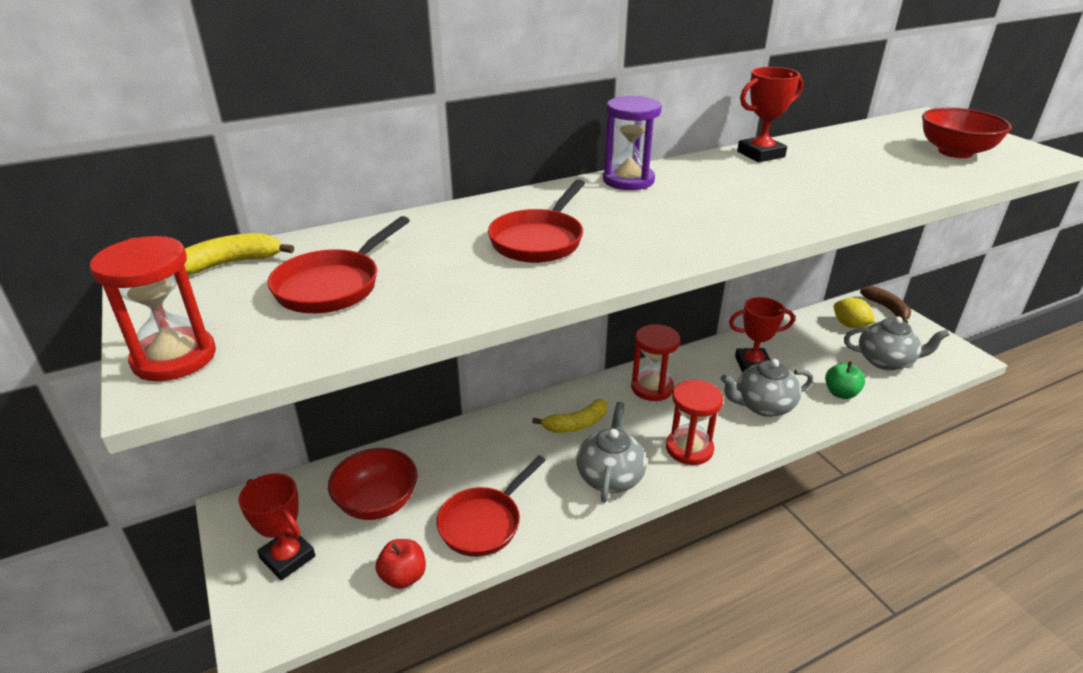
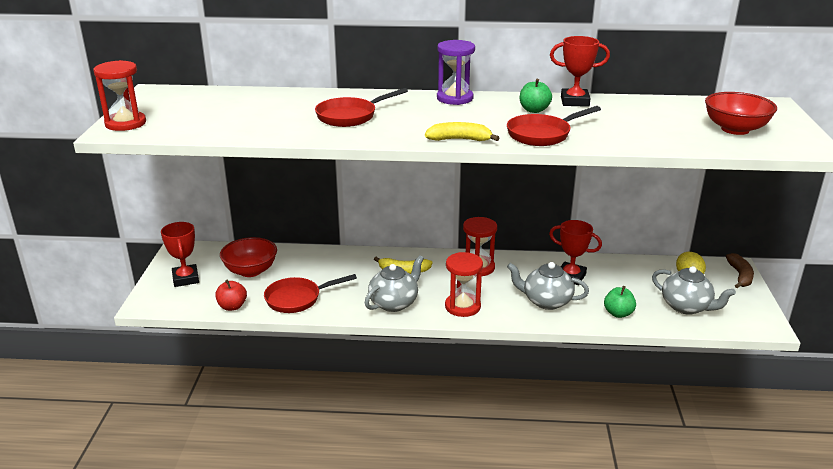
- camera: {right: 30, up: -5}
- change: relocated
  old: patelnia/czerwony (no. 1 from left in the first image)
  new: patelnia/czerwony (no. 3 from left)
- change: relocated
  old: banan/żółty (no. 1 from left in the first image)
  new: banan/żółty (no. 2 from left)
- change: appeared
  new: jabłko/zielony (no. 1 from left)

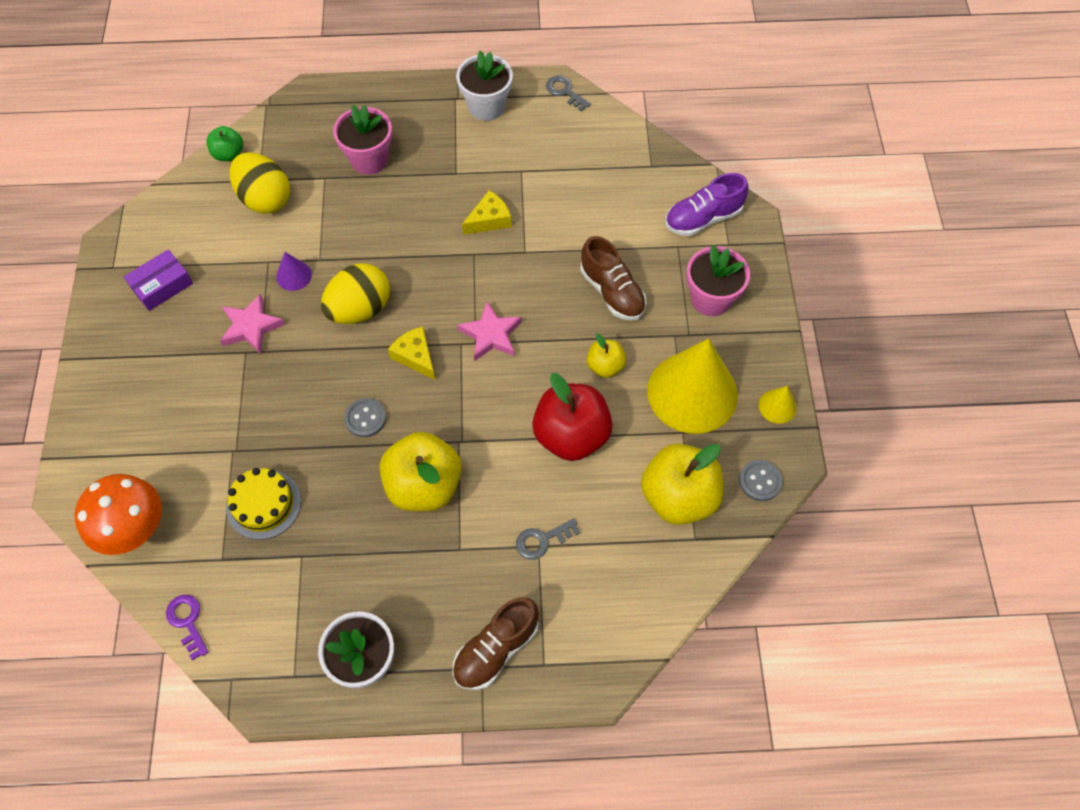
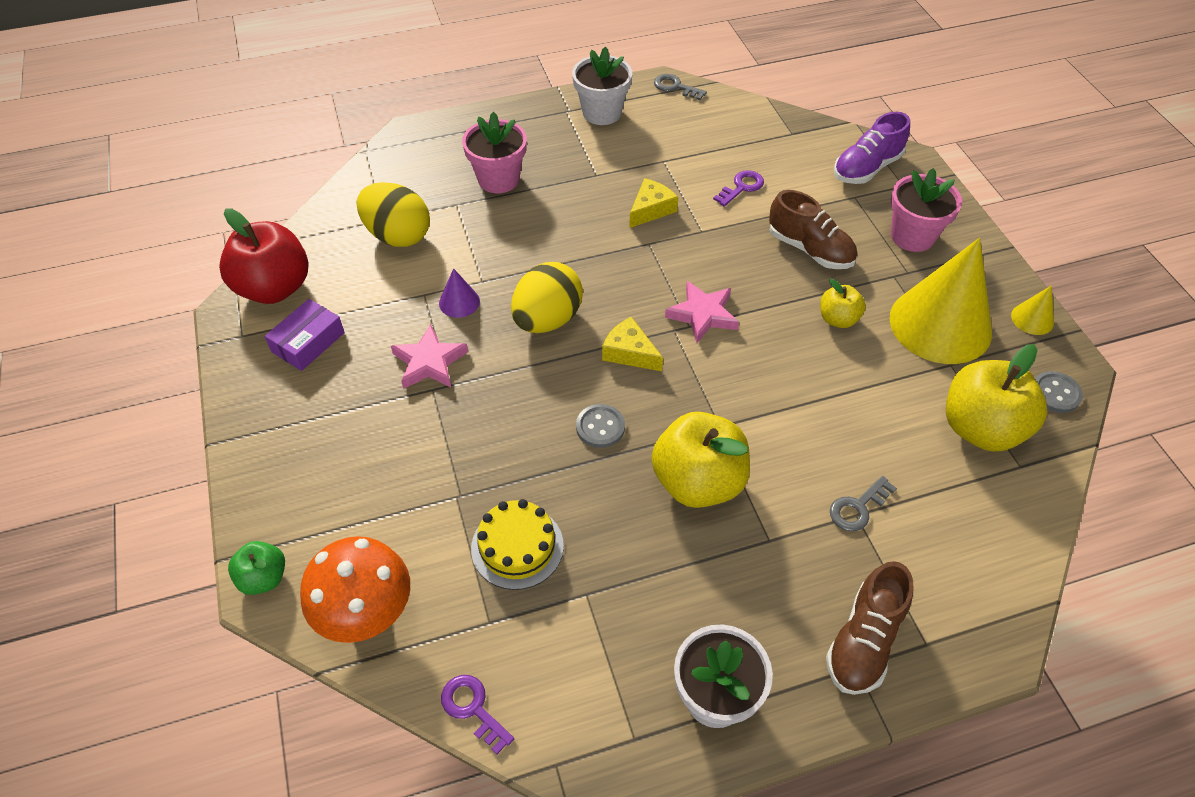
- camera: {right: -15, up: -10}
- change: relocated
  old: jabłko/zielony
- change: relocated
  old: jabłko/czerwony
- change: appeared
  new: klucz/fioletowy (no. 2 from left)

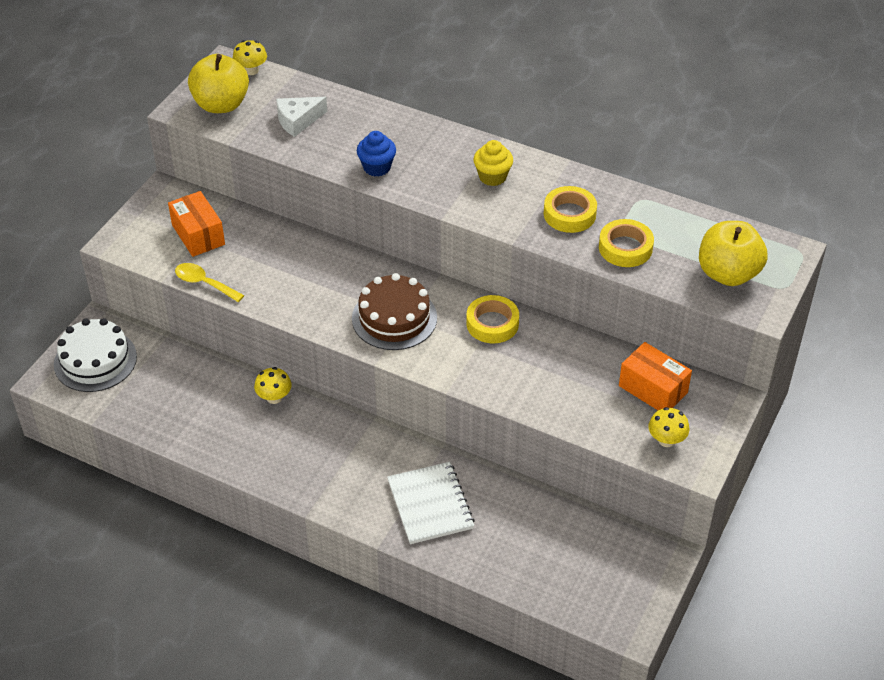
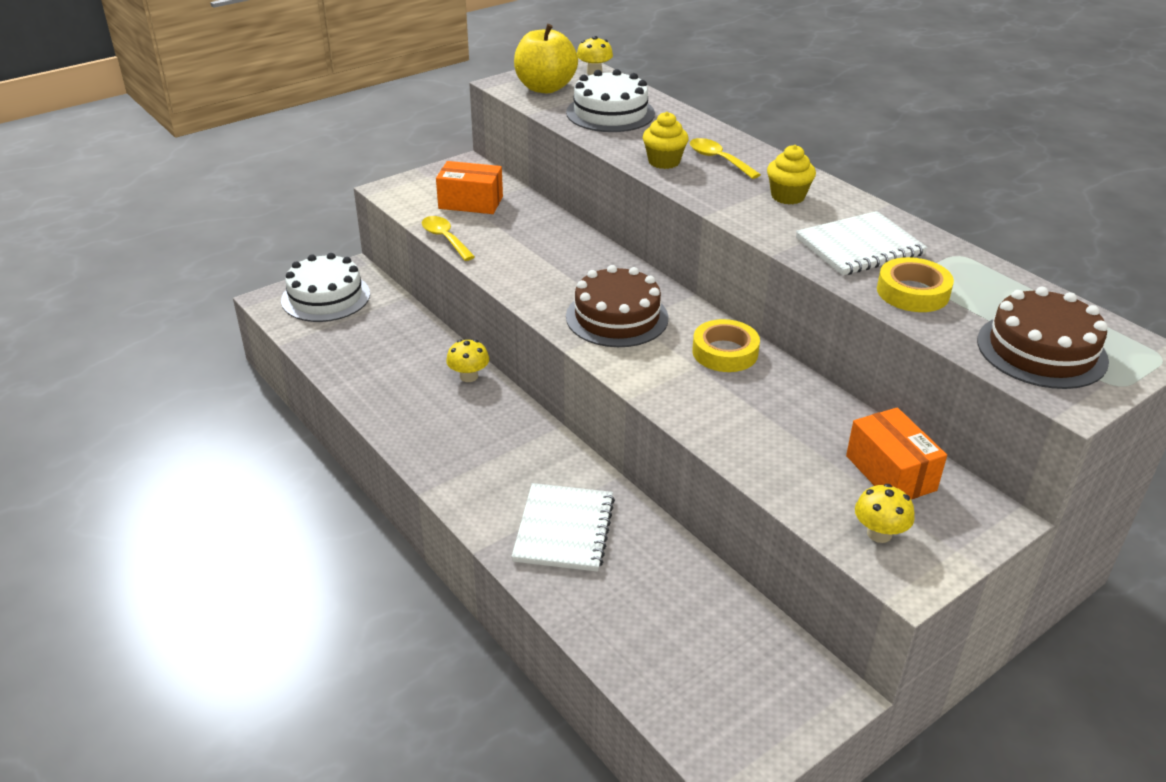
- camera: {right: 25, up: -10}
- change: exchanged
  old: ser/biały
  new: tort/biały (no. 2 from left)
- change: colour
  old: muffinka/niebieski
  new: muffinka/żółty (no. 1 from left)
- change: exchanged
  old: taśma klejąca/żółty (no. 2 from left)
  new: zeszyt/biały (no. 2 from left)
- change: spun
  old: pudełko/pomarańczowy (no. 1 from left)
  degrees: -75
- change: exchanged
  old: jabłko/żółty (no. 2 from left)
  new: tort/brązowy (no. 2 from left)
- change: appeared
  new: łyżka/żółty (no. 2 from left)

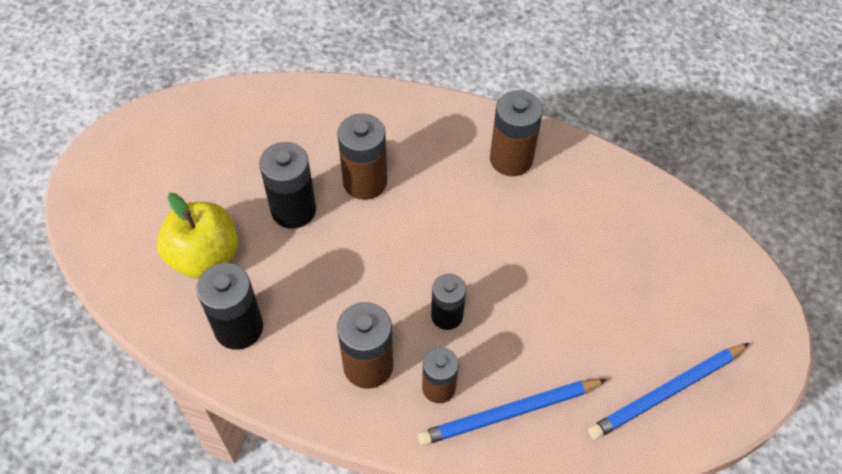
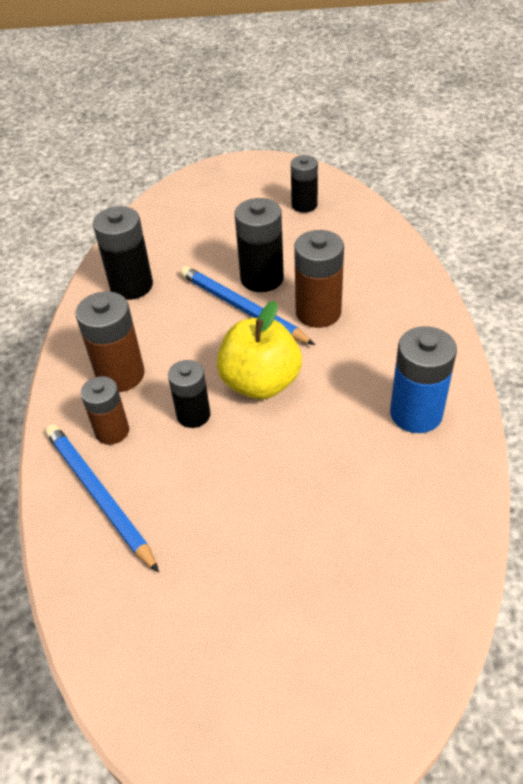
- camera: {right: 75, up: -10}
- change: colour
  old: bateria/brązowy (no. 4 from left)
  new: bateria/niebieski
- change: relocated
  old: jabłko/żółty
- change: relocated
  old: ołówek/niebieski (no. 2 from left)
- change: appeared
  new: bateria/czarny (no. 4 from left)

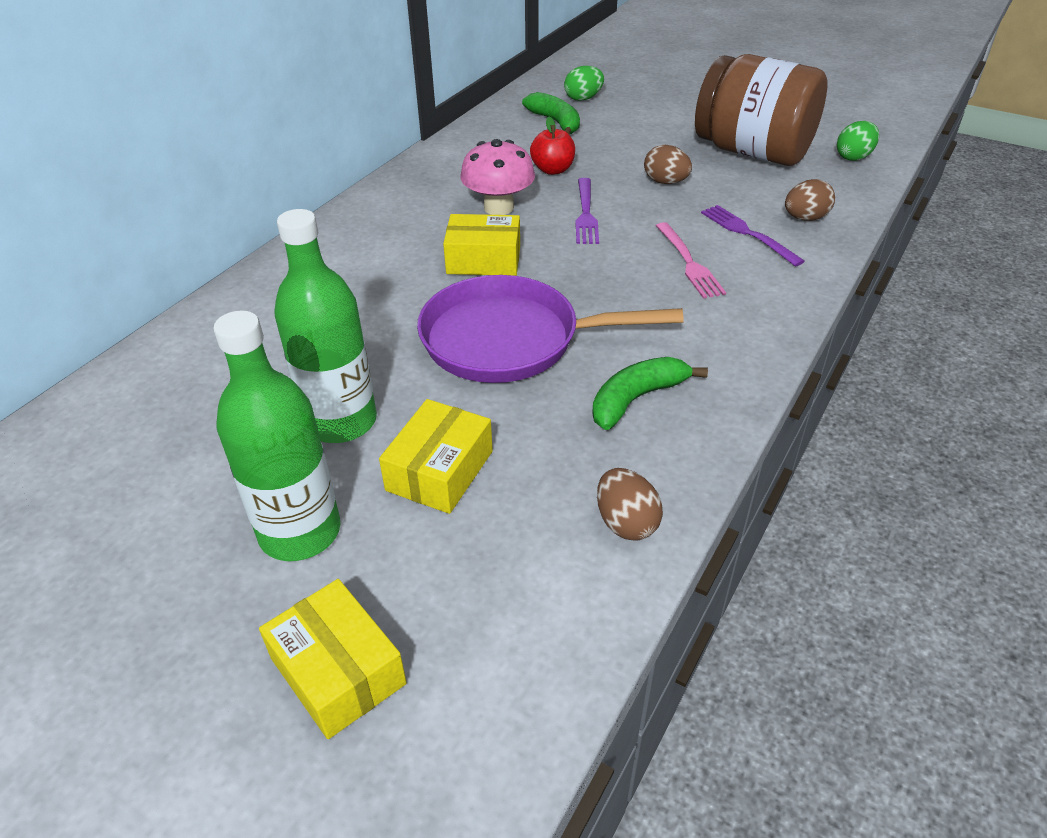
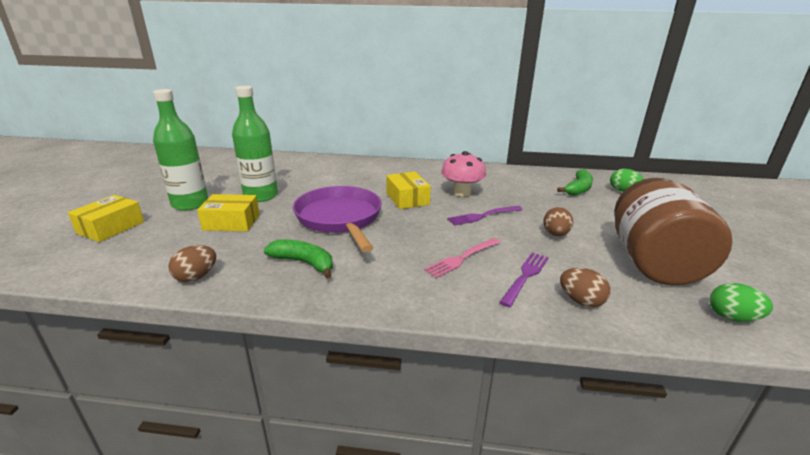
- camera: {right: 65, up: -15}
- change: missing
  old: jabłko/czerwony

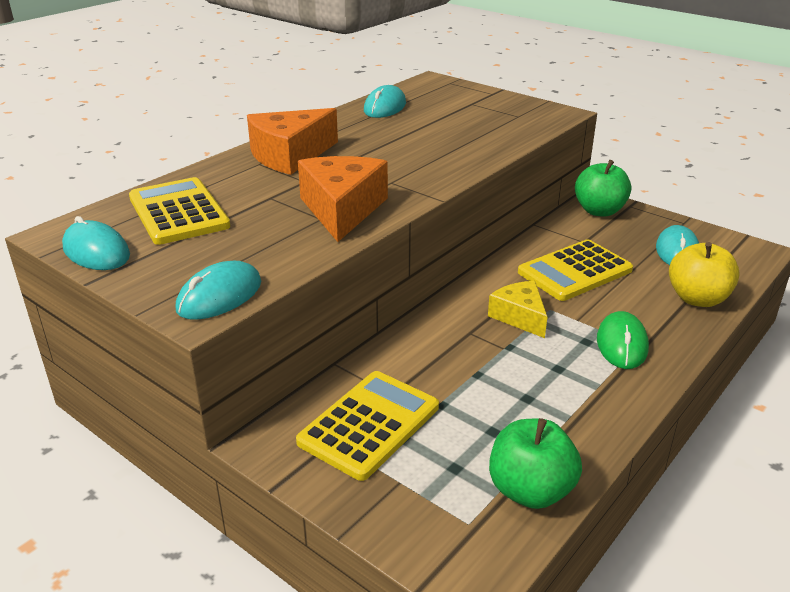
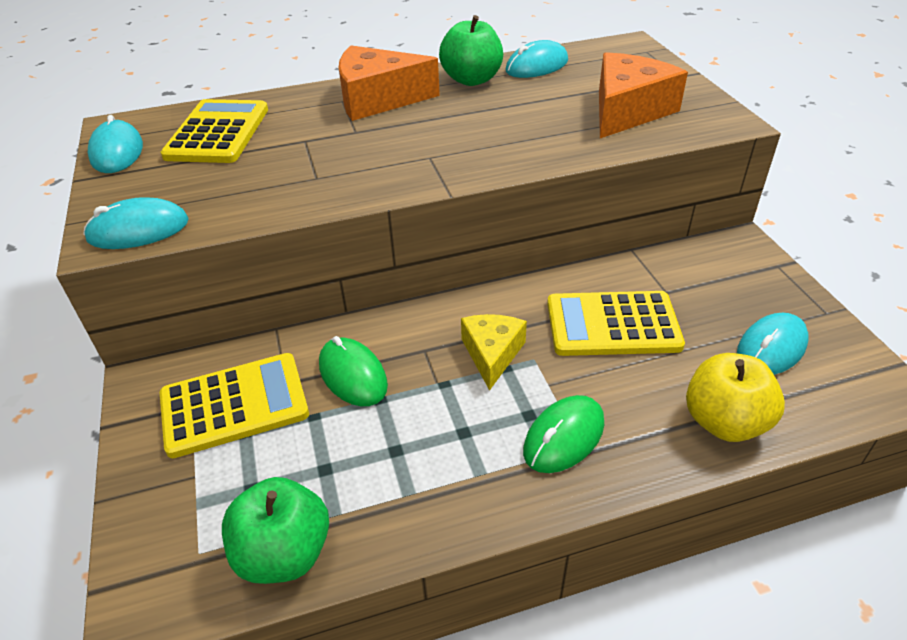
- camera: {right: 35, up: 10}
- change: relocated
  old: ser/pomarańczowy (no. 2 from left)
- change: relocated
  old: jabłko/zielony (no. 2 from left)
- change: appeared
  new: myszka/zielony (no. 1 from left)

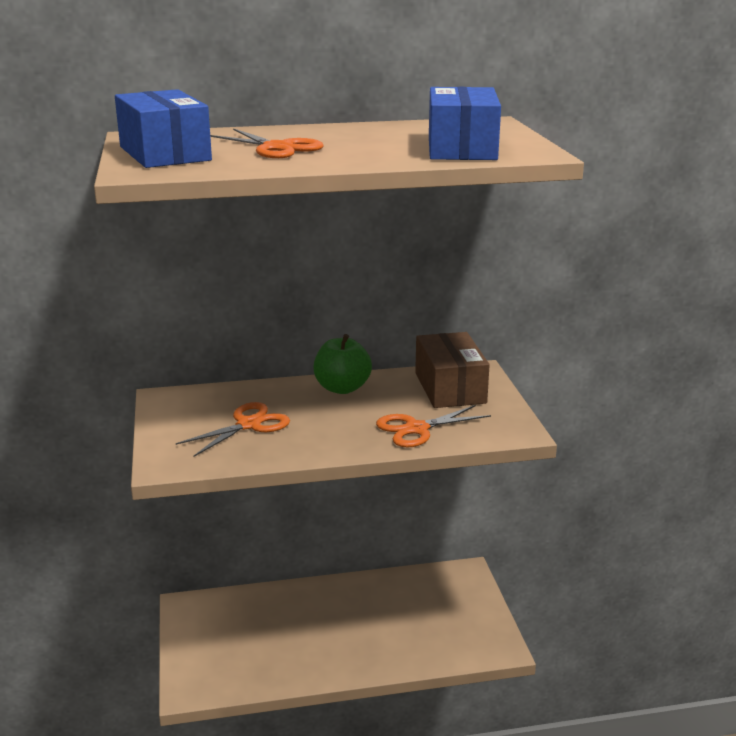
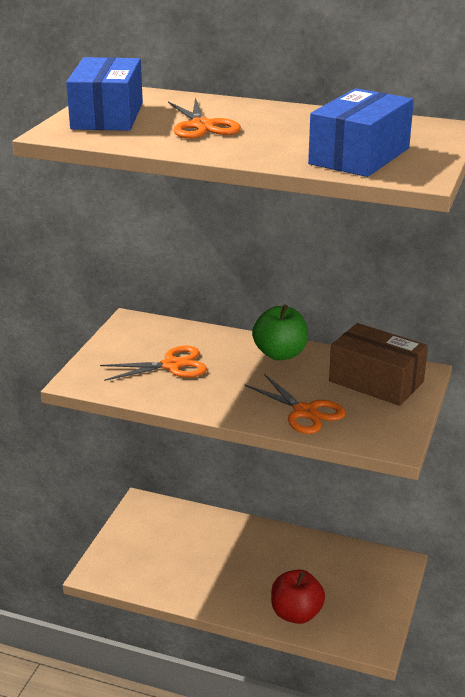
- camera: {right: 30, up: 5}
- change: spun
  old: pudełko/brązowy
  degrees: -75
- change: spun
  old: nożyczki/pomarańczowy (no. 3 from left)
  degrees: -135
- change: appeared
  new: jabłko/czerwony

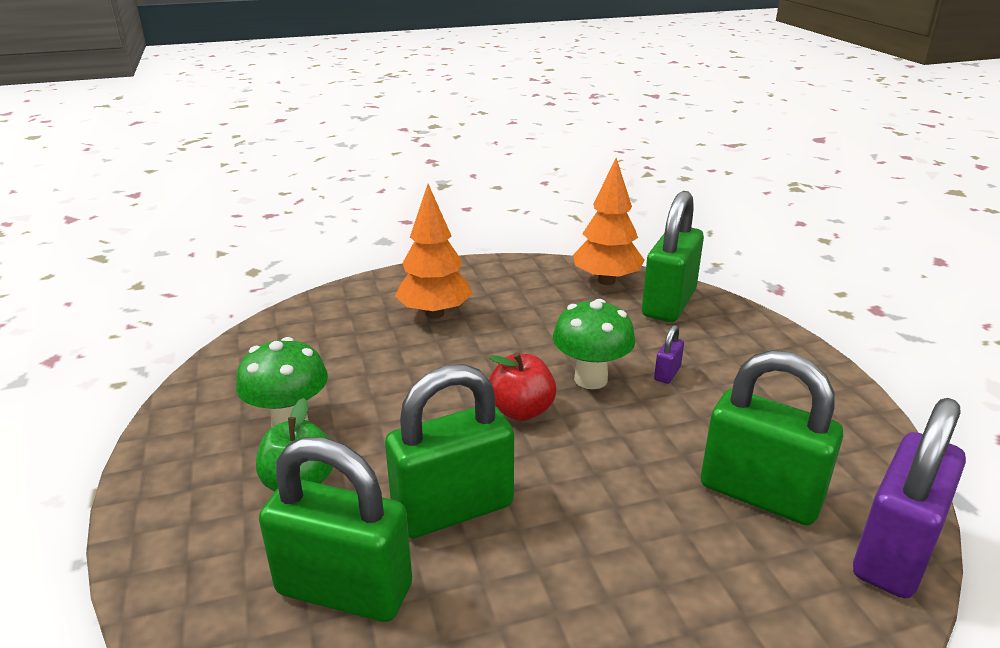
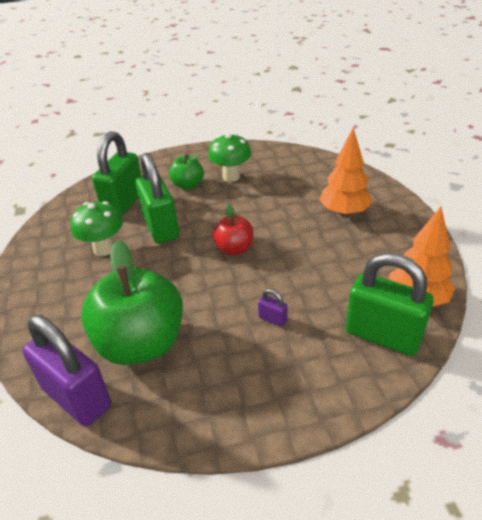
- camera: {right: 95, up: 10}
- change: relocated
  old: grzyb/zielony (no. 2 from left in the first image)
  new: grzyb/zielony (no. 1 from left)
- change: exchanged
  old: kłódka/zielony (no. 4 from left)
  new: jabłko/zielony (no. 1 from left)

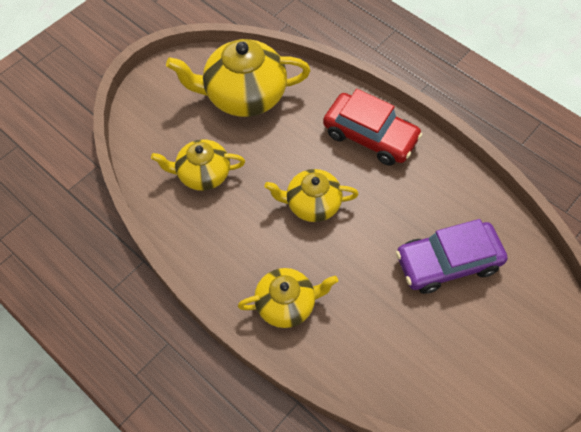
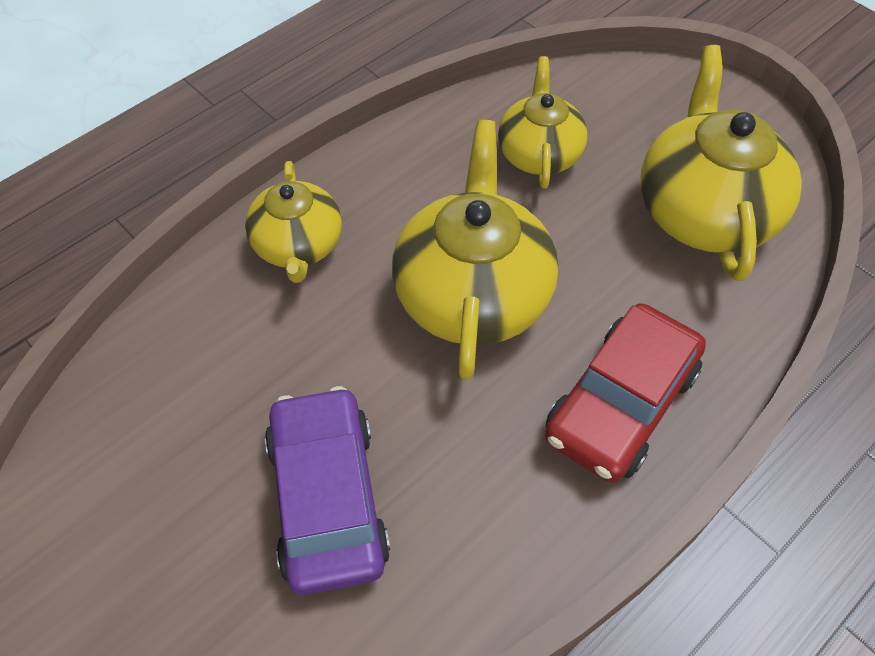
- camera: {right: 95, up: -5}
- change: size
  old: imbryk/żółty (no. 4 from left in the first image)
  factor: 1.63

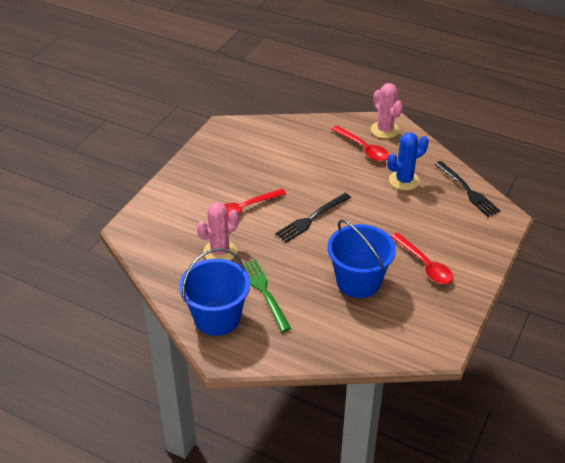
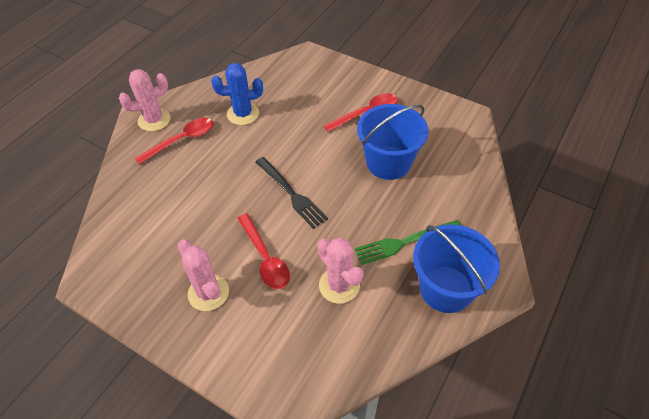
- camera: {right: -85, up: 10}
- change: spun
  old: kaktus/niebieski
  degrees: -75
- change: missing
  old: widelec/czarny (no. 2 from left)
- change: appeared
  new: kaktus/różowy (no. 2 from left)

